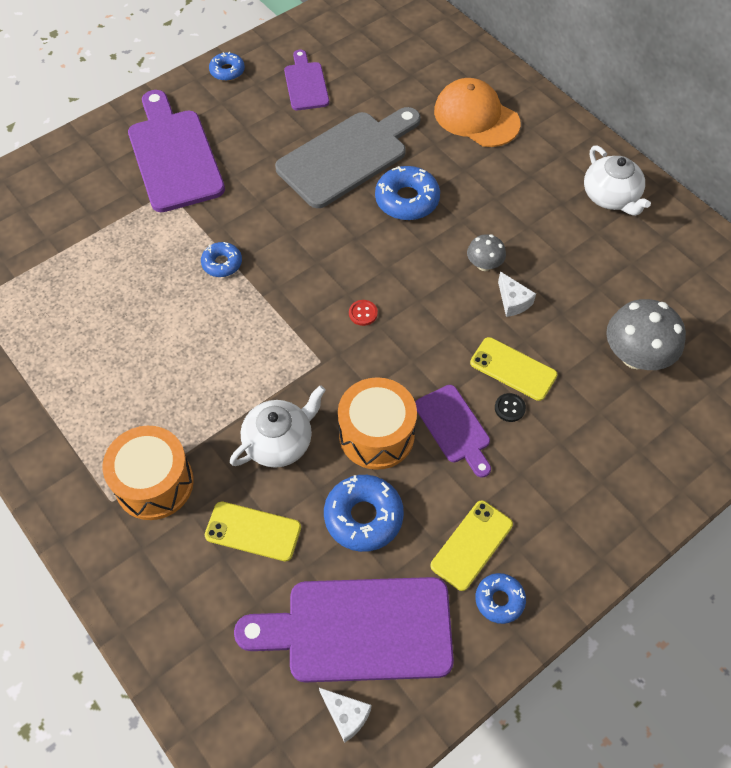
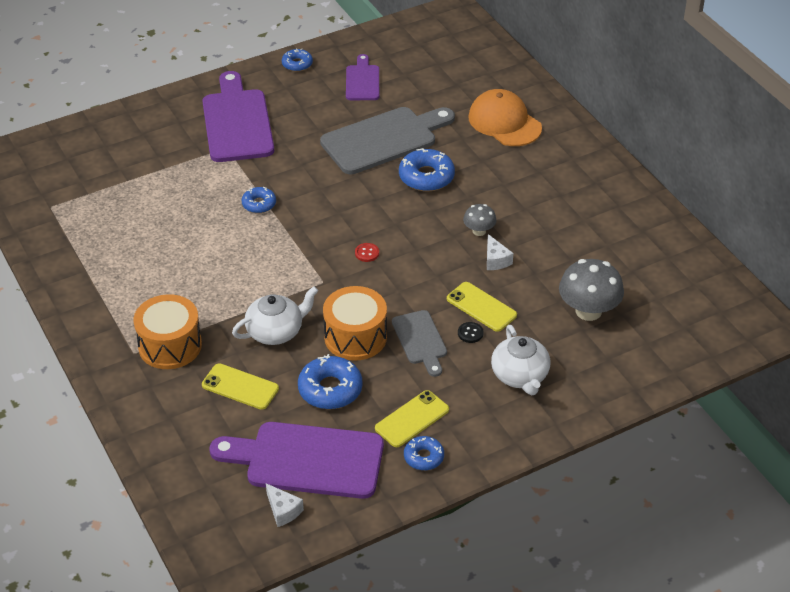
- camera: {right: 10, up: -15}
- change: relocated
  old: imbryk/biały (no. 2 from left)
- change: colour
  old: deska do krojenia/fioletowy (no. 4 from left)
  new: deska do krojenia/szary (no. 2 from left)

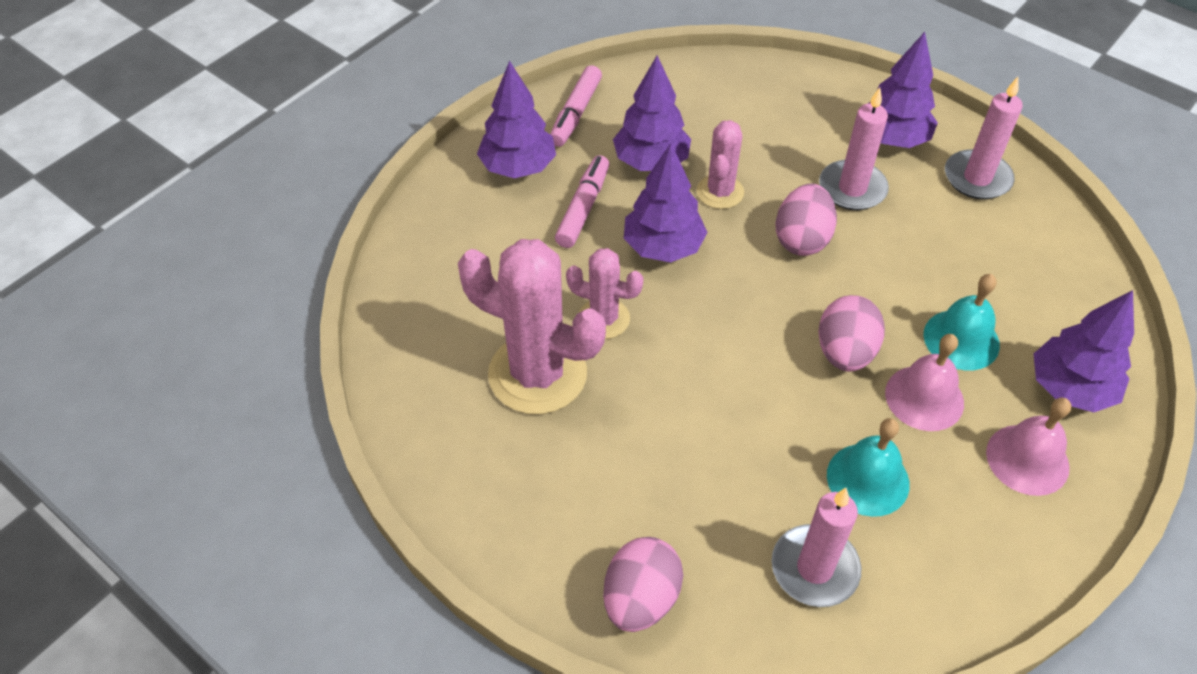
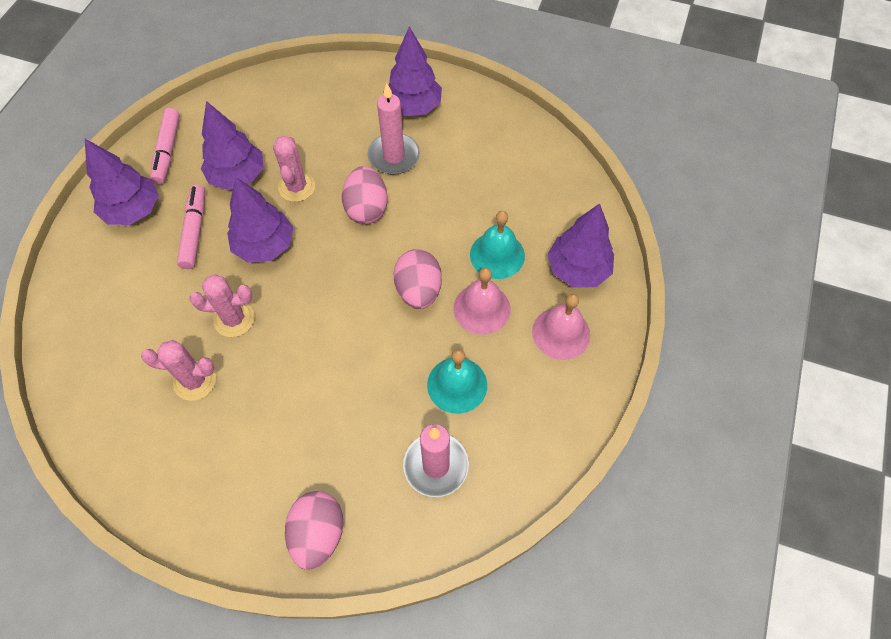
- camera: {right: -20, up: 10}
- change: missing
  old: świeca/różowy (no. 3 from left)
- change: size
  old: kaktus/różowy (no. 1 from left)
  factor: 0.55

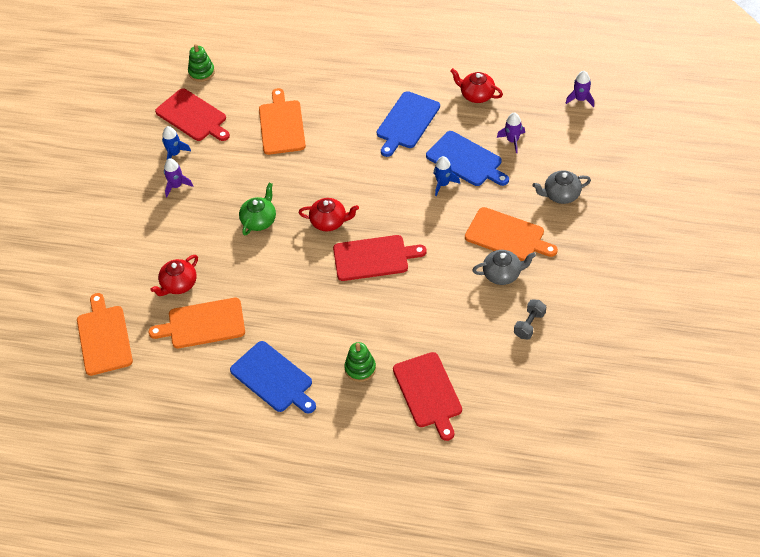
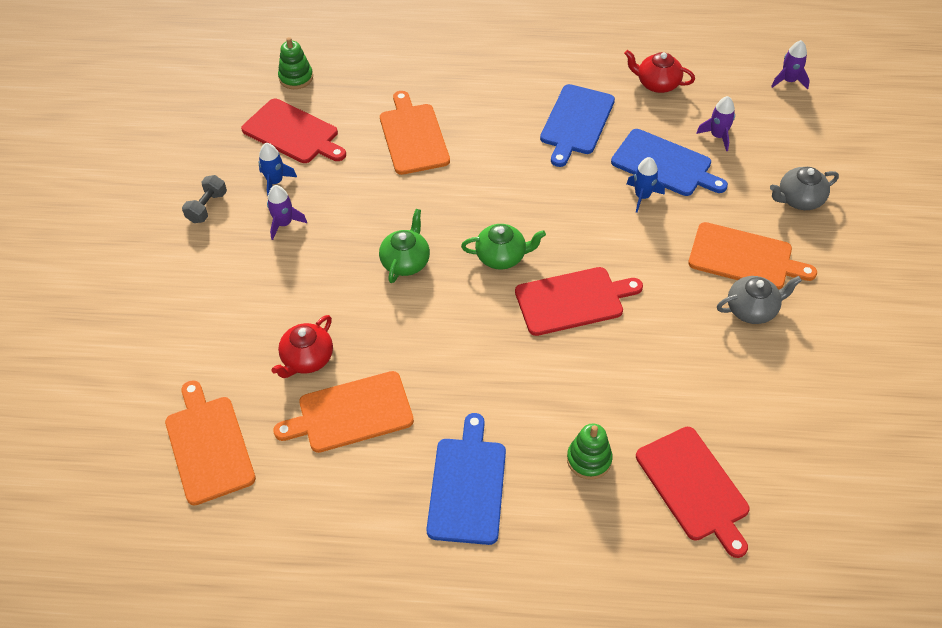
- camera: {right: -10, up: 0}
- change: colour
  old: imbryk/czerwony (no. 2 from left)
  new: imbryk/zielony (no. 2 from left)
- change: relocated
  old: hantel/szary
- change: spun
  old: deska do krojenia/niebieski (no. 1 from left)
  degrees: -120

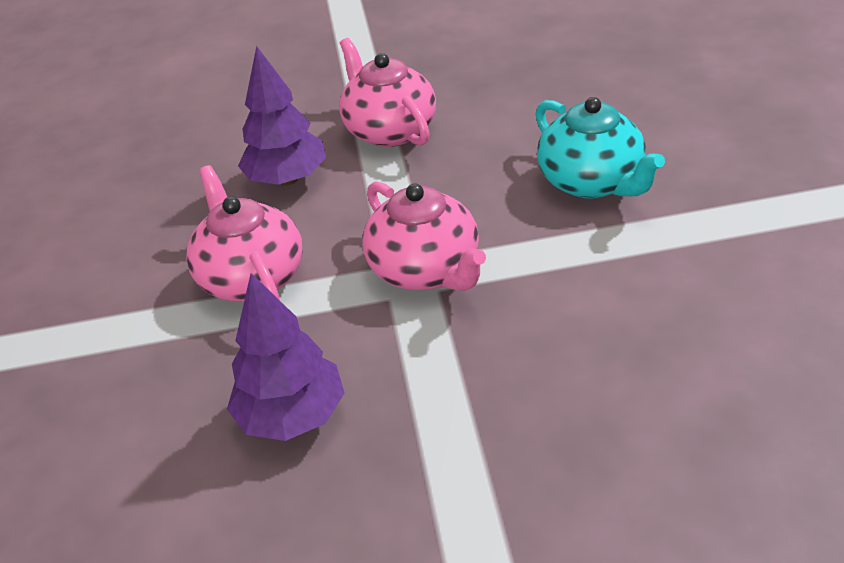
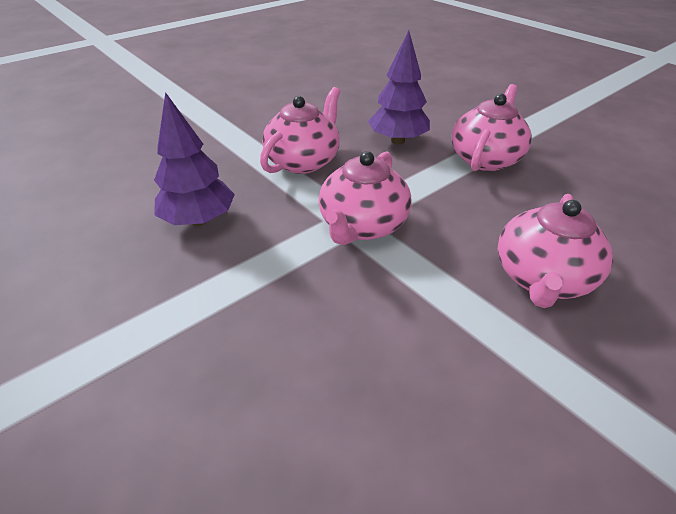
- camera: {right: 55, up: 0}
- change: colour
  old: imbryk/turkusowy
  new: imbryk/różowy (no. 4 from left)

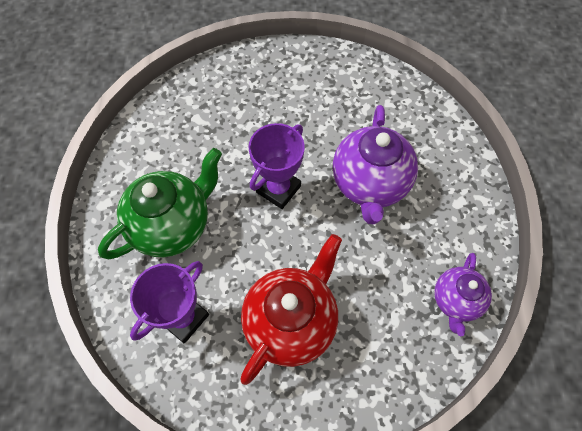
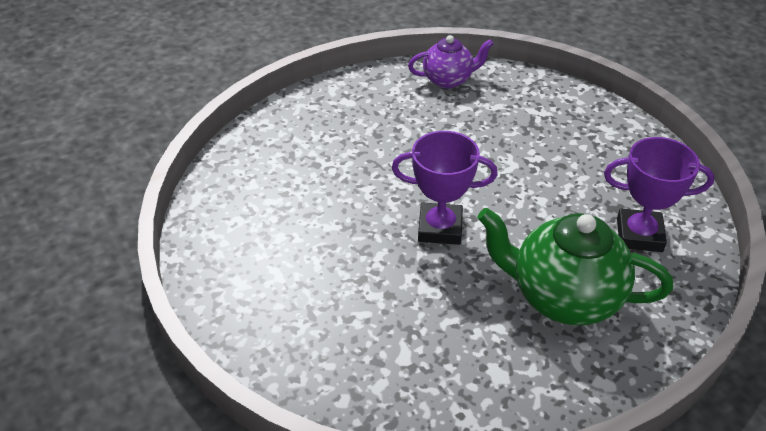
- camera: {right: -120, up: -20}
- change: missing
  old: imbryk/fioletowy (no. 1 from left)
- change: missing
  old: imbryk/czerwony

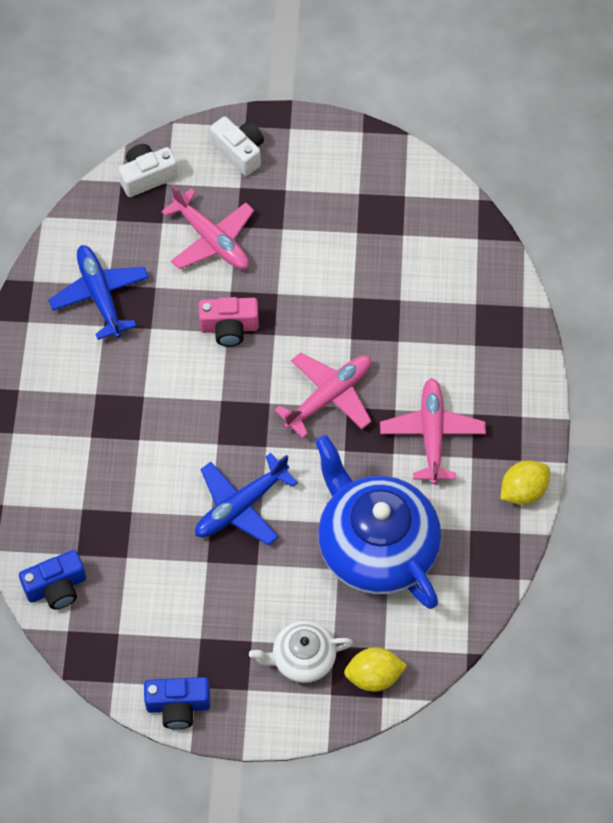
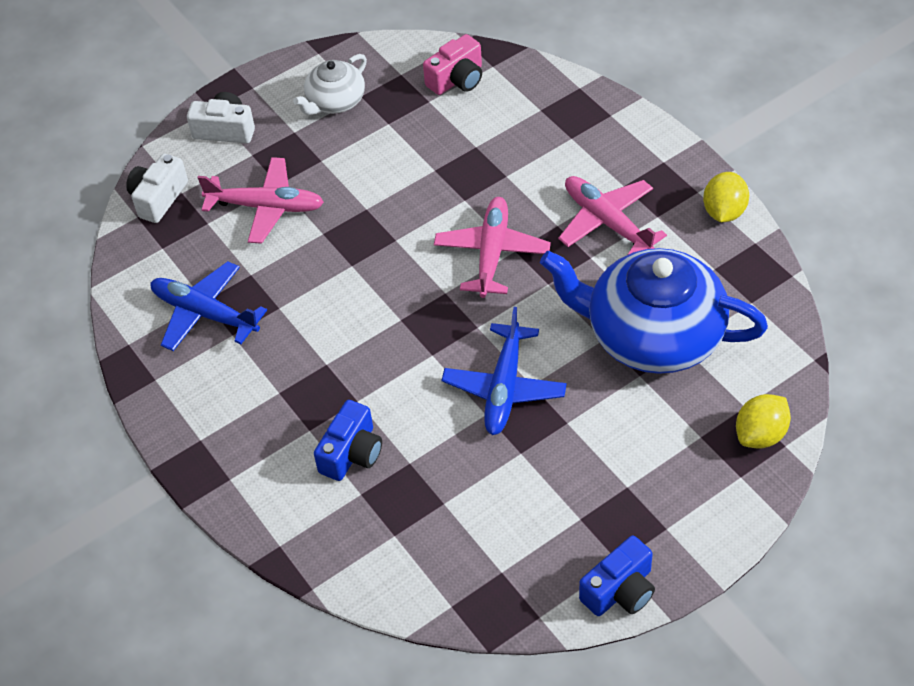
- camera: {right: -35, up: -10}
- change: relocated
  old: aparat fotograficzny/różowy
- change: relocated
  old: aparat fotograficzny/niebieski (no. 1 from left)
- change: relocated
  old: imbryk/biały

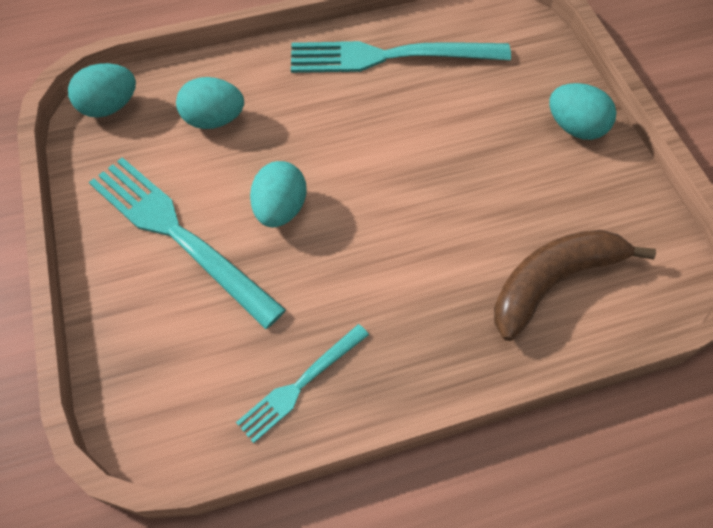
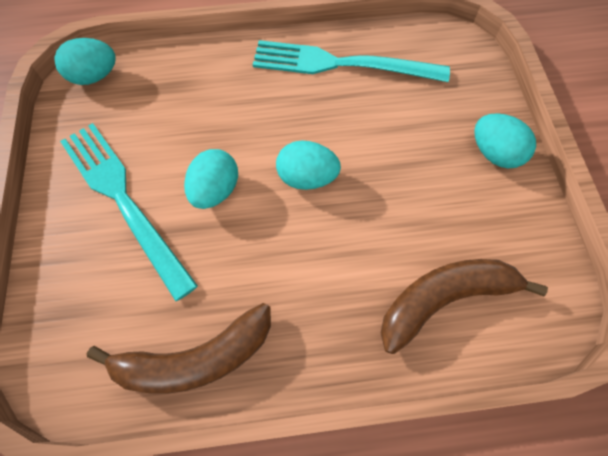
- camera: {right: 10, up: 5}
- change: relocated
  old: jajko/turkusowy (no. 2 from left in the first image)
  new: jajko/turkusowy (no. 3 from left)
- change: exchanged
  old: widelec/turkusowy (no. 2 from left)
  new: banan/brązowy (no. 1 from left)

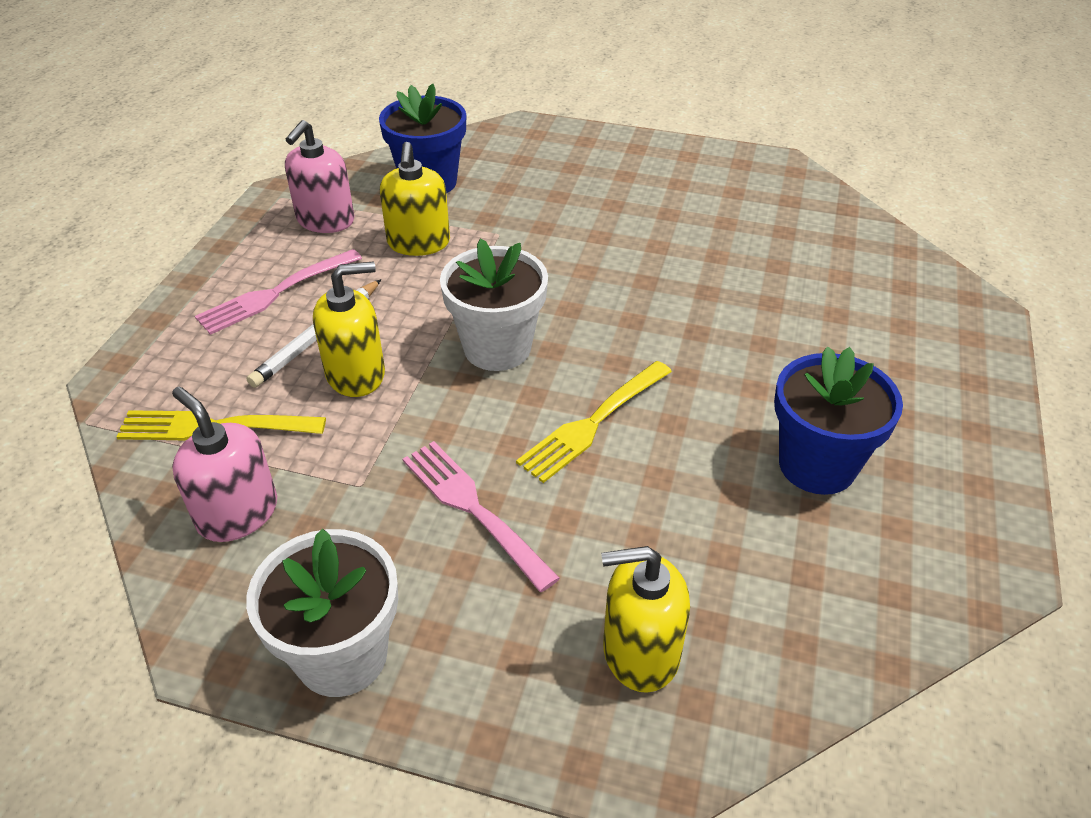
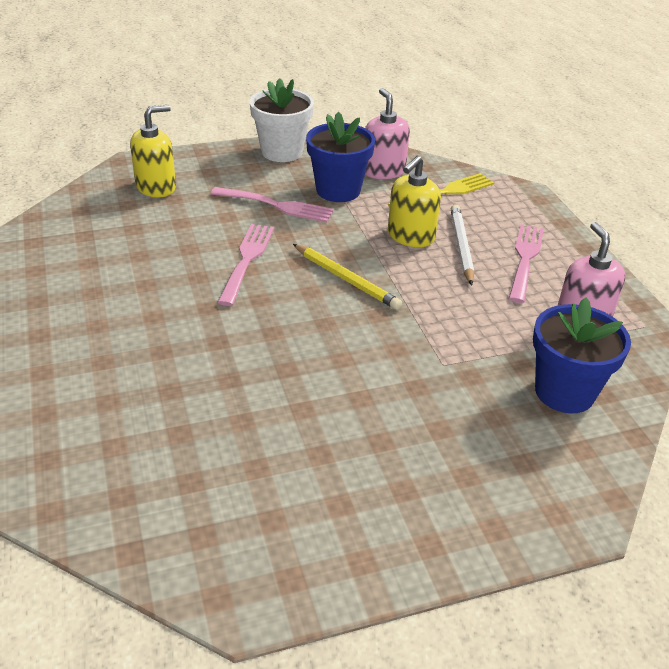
- camera: {right: 145, up: -5}
- change: missing
  old: dozownik mydła/żółty (no. 2 from left)
- change: exchanged
  old: doniczka/biały (no. 2 from left)
  new: ołówek/żółty
- change: relocated
  old: doniczka/niebieski (no. 2 from left in the first image)
  new: doniczka/niebieski (no. 1 from left)
- change: colour
  old: widelec/żółty (no. 2 from left)
  new: widelec/różowy (no. 1 from left)
- change: spun
  old: dozownik mydła/różowy (no. 1 from left)
  degrees: -120

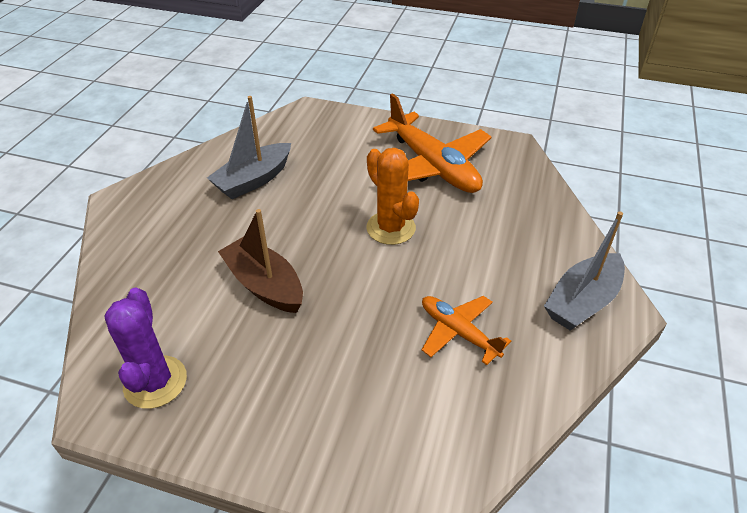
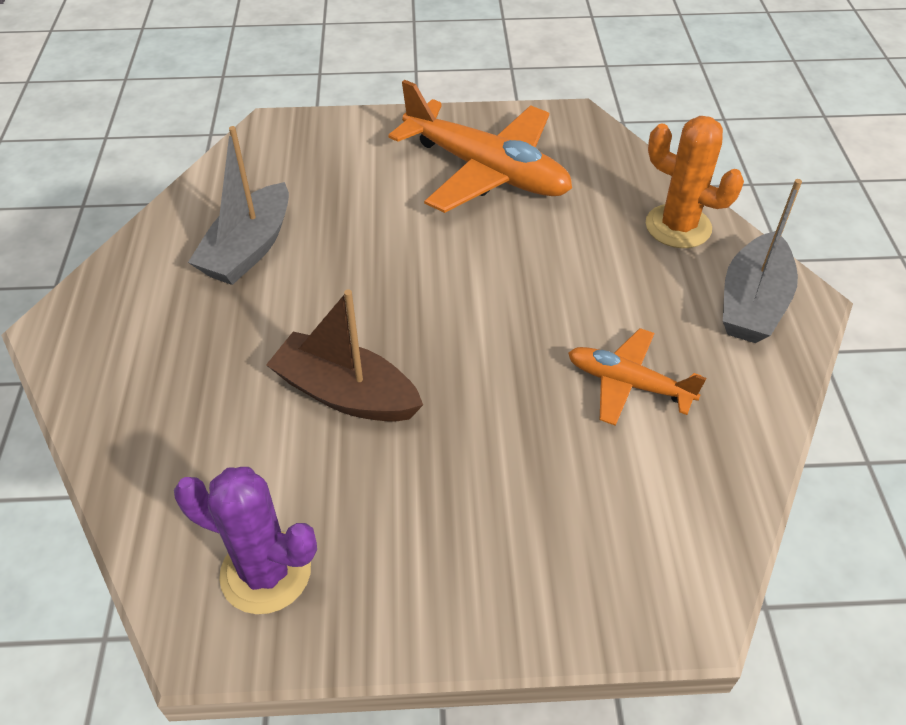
- camera: {right: -20, up: 5}
- change: relocated
  old: kaktus/pomarańczowy
- change: spun
  old: kaktus/fioletowy
  degrees: -45

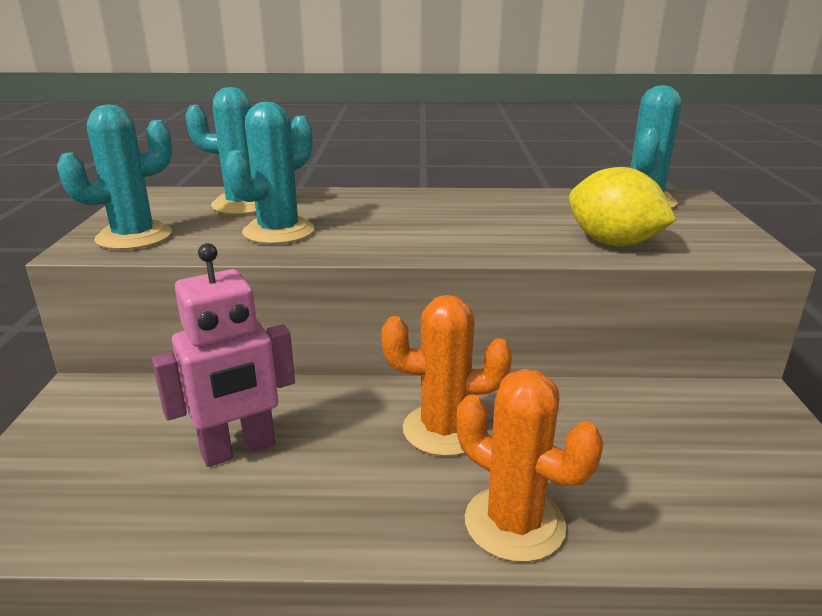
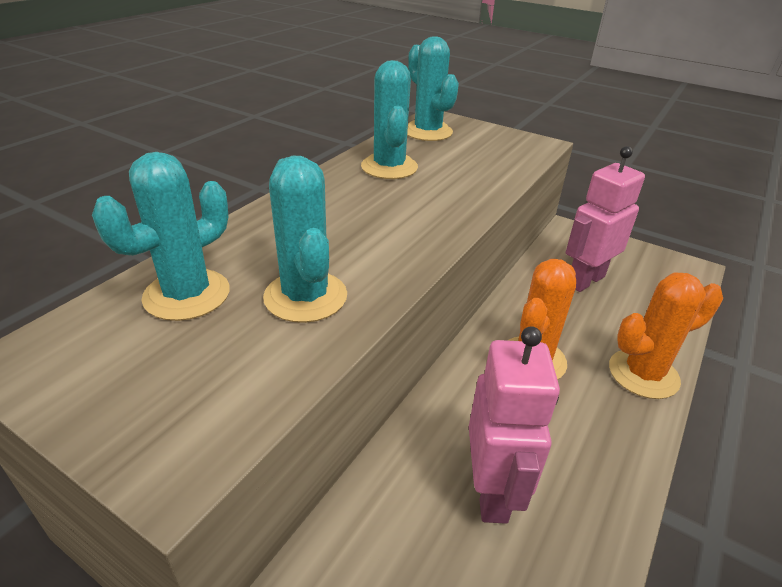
- camera: {right: -60, up: 10}
- change: relocated
  old: kaktus/turkusowy (no. 1 from left in the first image)
  new: kaktus/turkusowy (no. 3 from left)
- change: missing
  old: cytryna/żółty
- change: appeared
  new: robot/różowy (no. 2 from left)

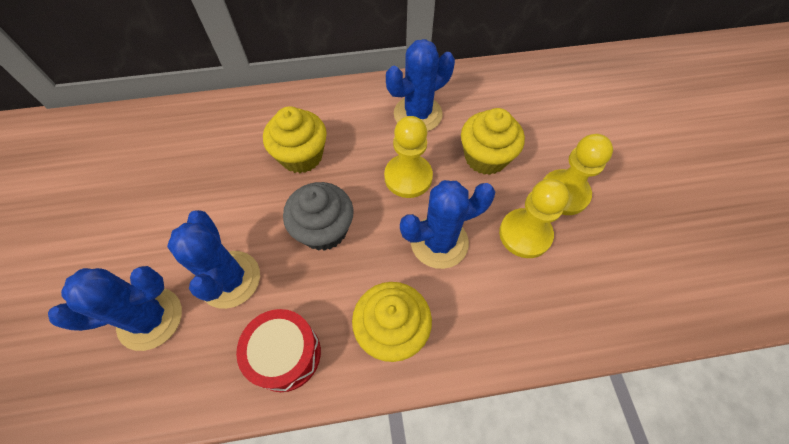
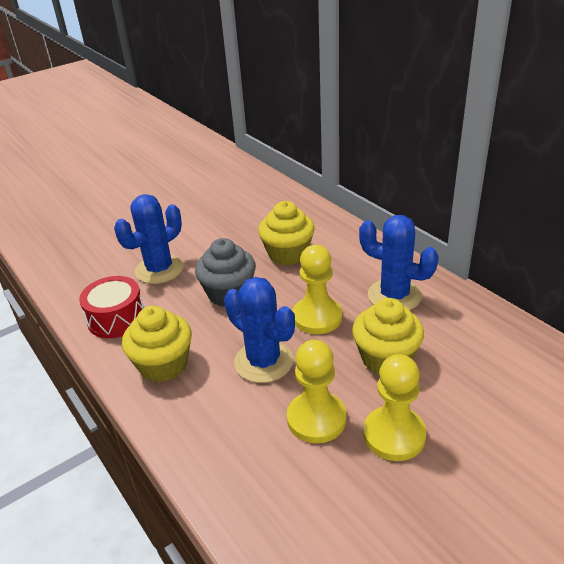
- camera: {right: 65, up: -25}
- change: missing
  old: kaktus/niebieski (no. 1 from left)

